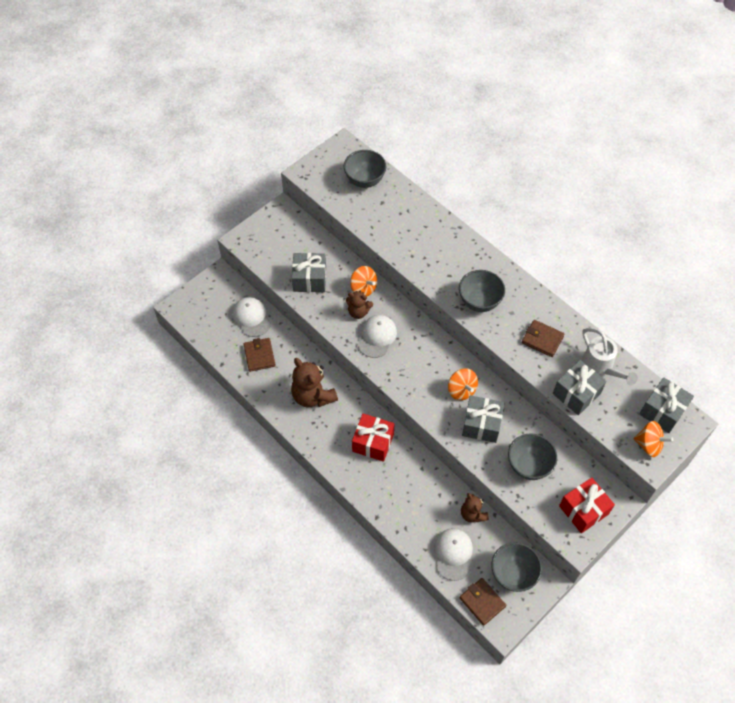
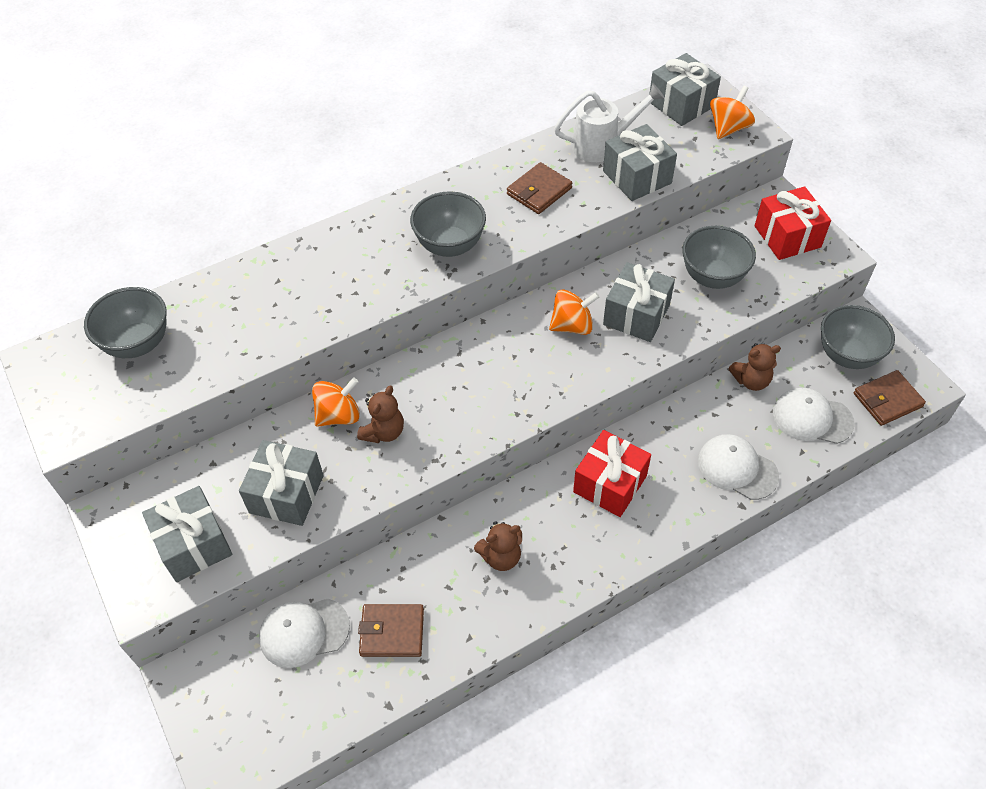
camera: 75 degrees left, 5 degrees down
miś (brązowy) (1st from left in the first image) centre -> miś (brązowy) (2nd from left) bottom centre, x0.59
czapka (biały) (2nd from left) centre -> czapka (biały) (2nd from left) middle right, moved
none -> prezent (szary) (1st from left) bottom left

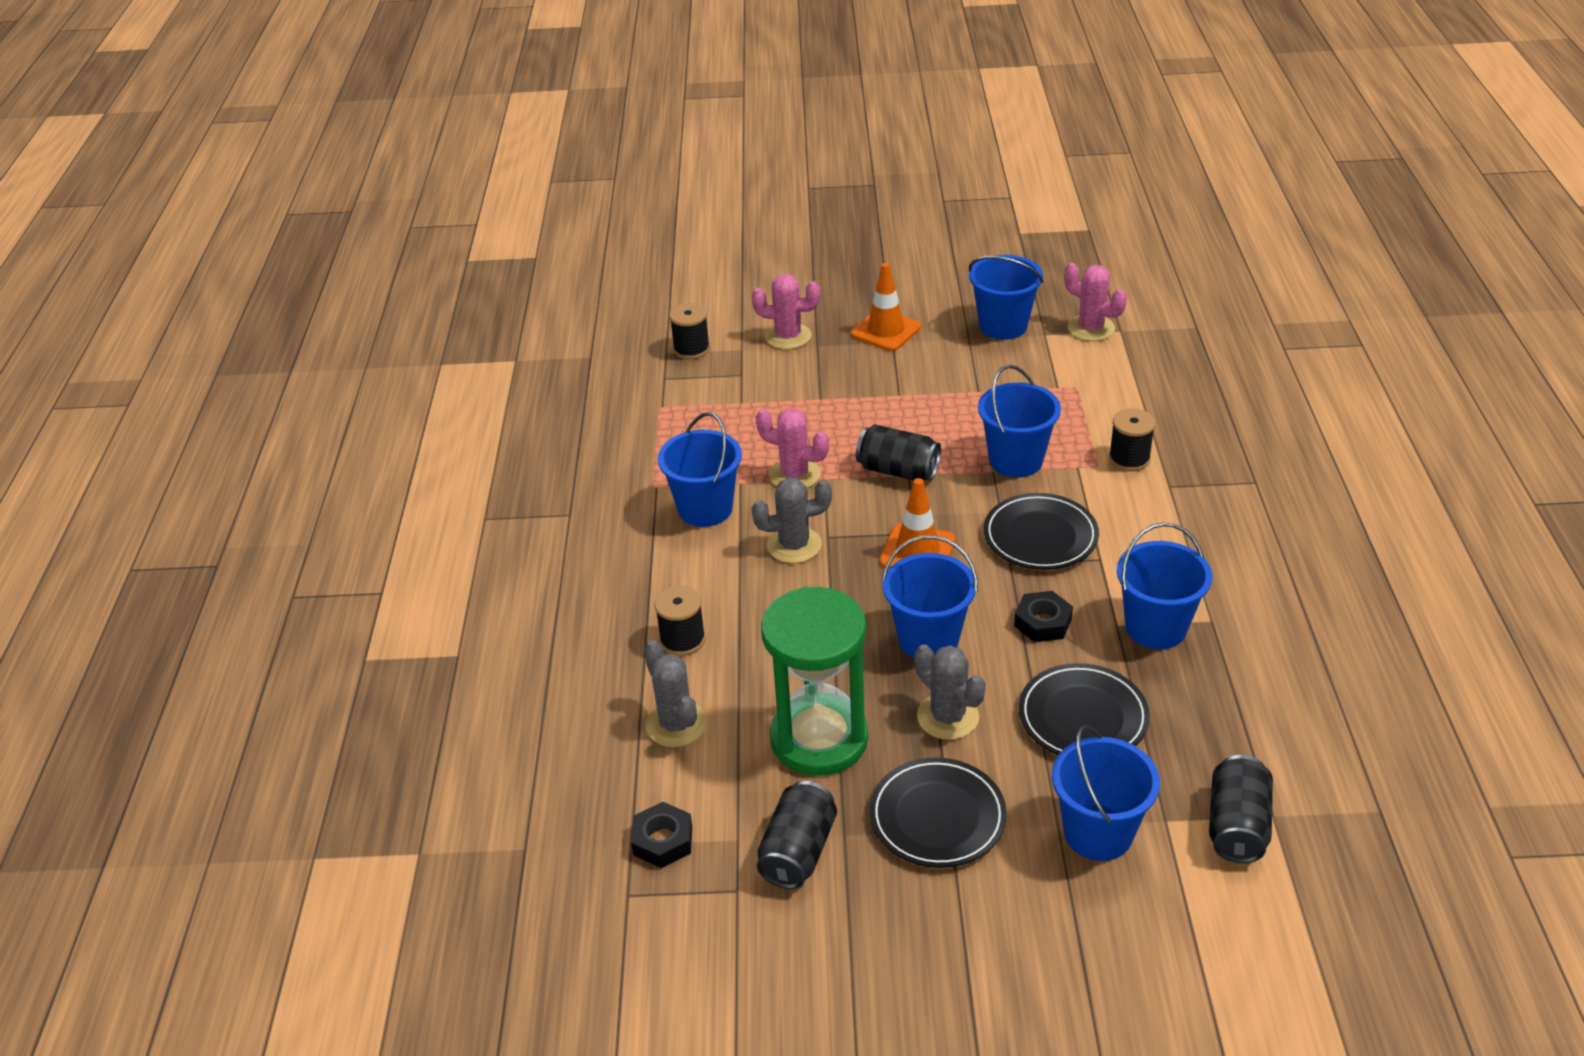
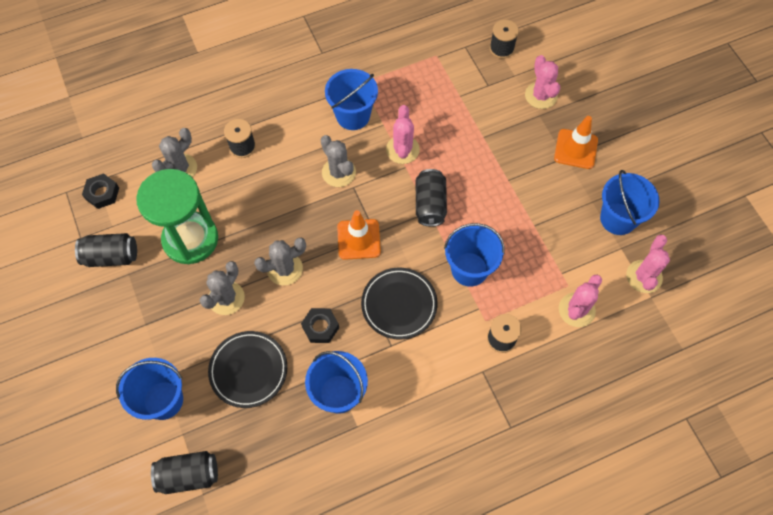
camera: 65 degrees right, 25 degrees up
talerz (czarny) (1st from left) bottom centre -> none
wiadro (niebieski) (2nd from left) centre -> kaktus (szary) (3rd from left) centre
none -> kaktus (różowy) (3rd from left) middle right

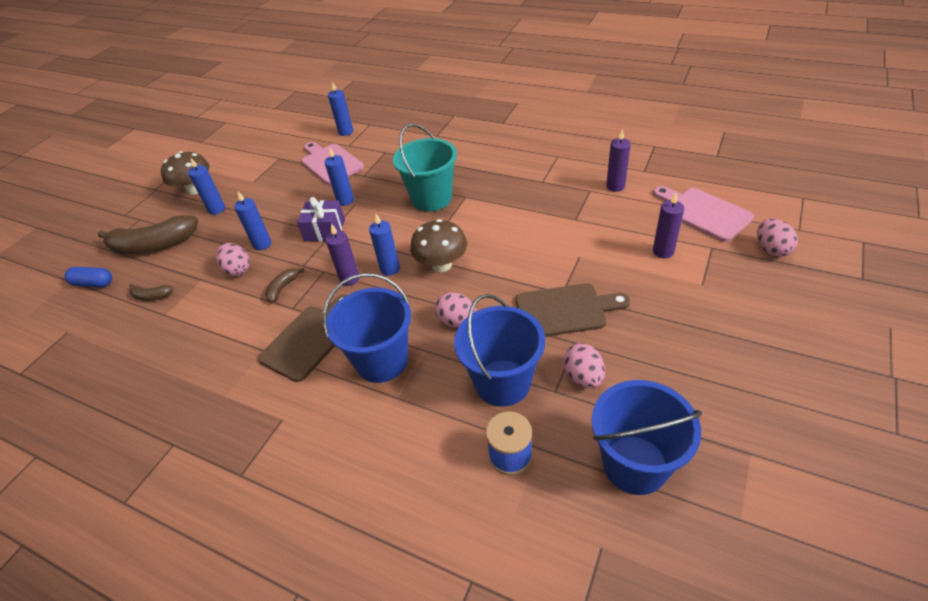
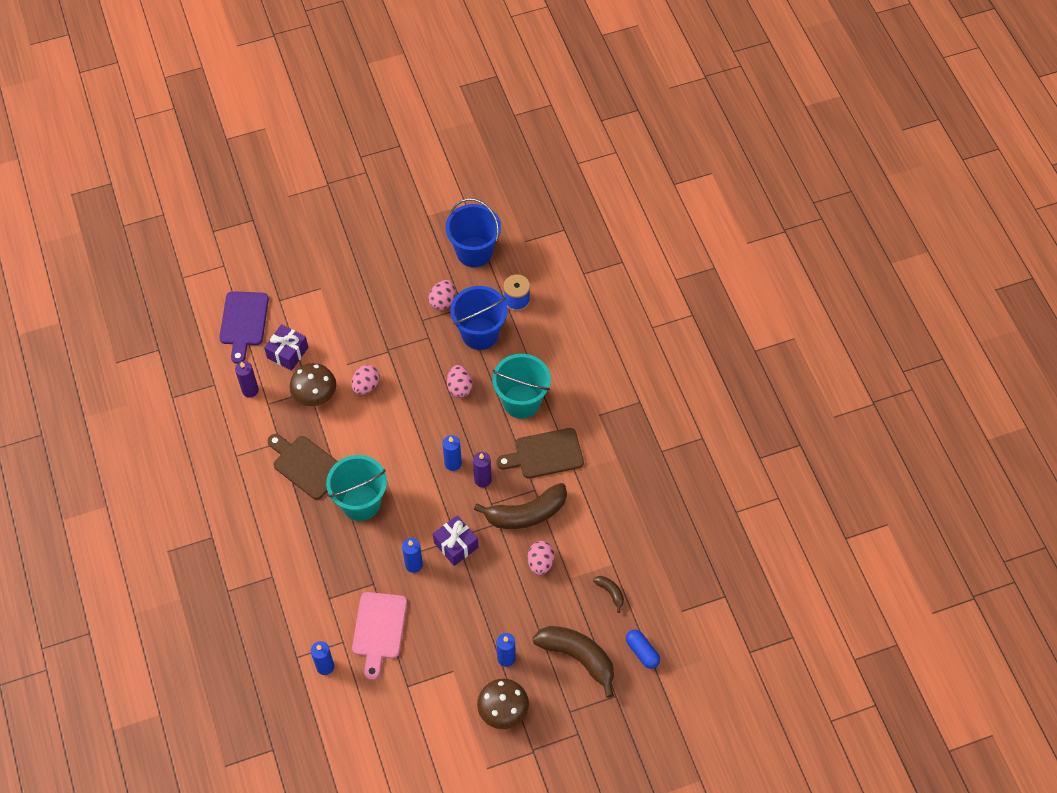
camera: 140 degrees left, 15 degrees up
świeca (niebieski) (2nd from left) middle left -> none
banan (brązowy) (3rd from left in the first image) middle left -> banan (brązowy) (1st from left) centre, x2.21
wiadro (niebieski) (1st from left) centre -> wiadro (turkusowy) (2nd from left) centre
grzyb (brązowy) (2nd from left in the first image) centre -> grzyb (brązowy) (1st from left) middle left, moved
deska do krojenia (brązowy) (2nd from left in the first image) centre -> deska do krojenia (brązowy) (1st from left) middle left, moved
deska do krojenia (różowy) (2nd from left) middle right -> deska do krojenia (fioletowy) middle left
świeca (fioletowy) (3rd from left) middle right -> none
jajko (różowy) (4th from left in the first image) middle right -> jajko (różowy) (1st from left) centre, moved
none -> prezent (fioletowy) (1st from left) middle left

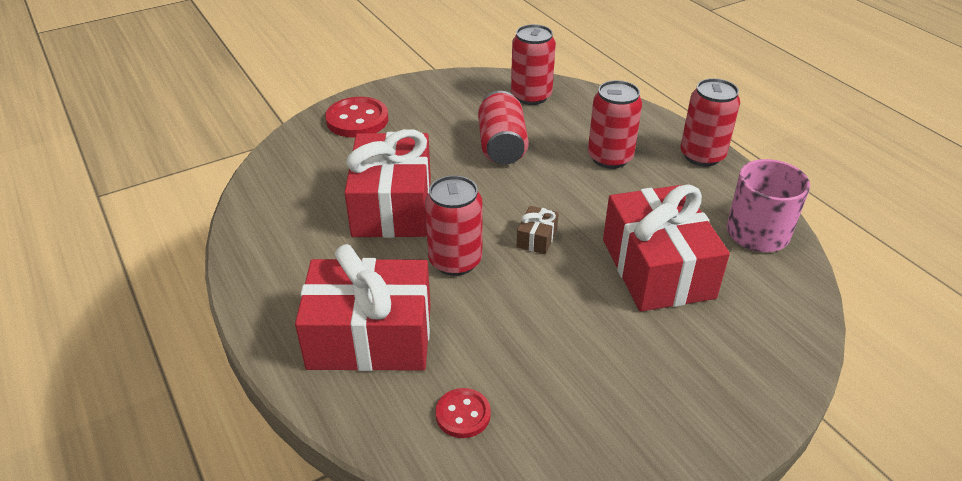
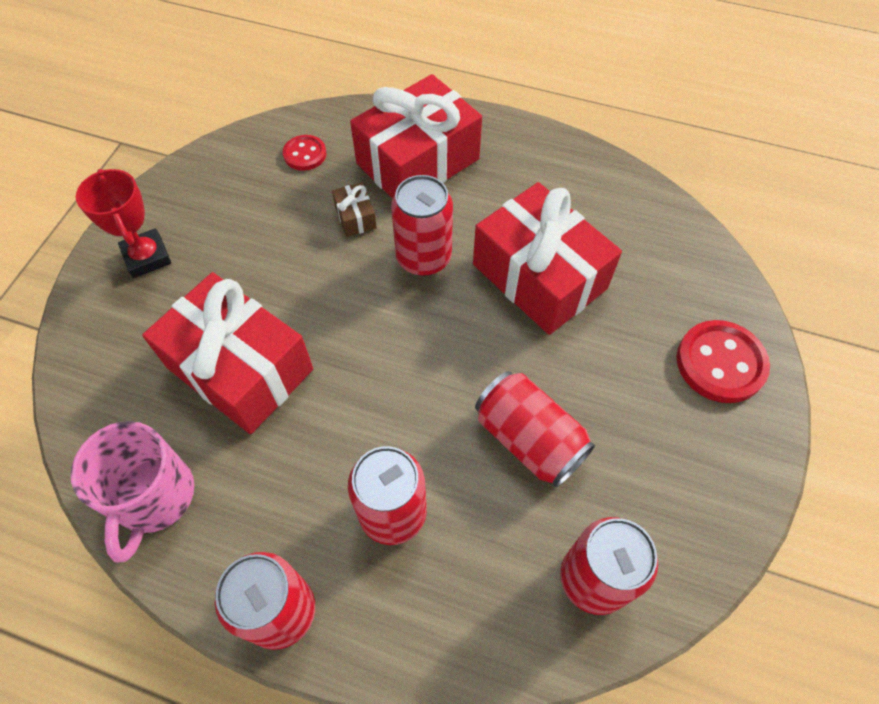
camera: 140 degrees right, 20 degrees up
prezent (brązowy) centre -> prezent (brązowy) top centre, moved
none -> puchar (czerwony) top left

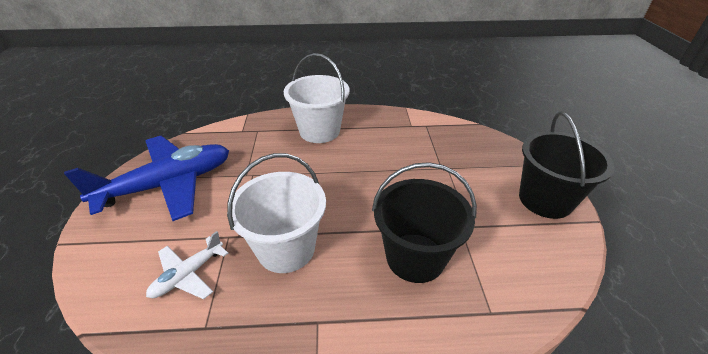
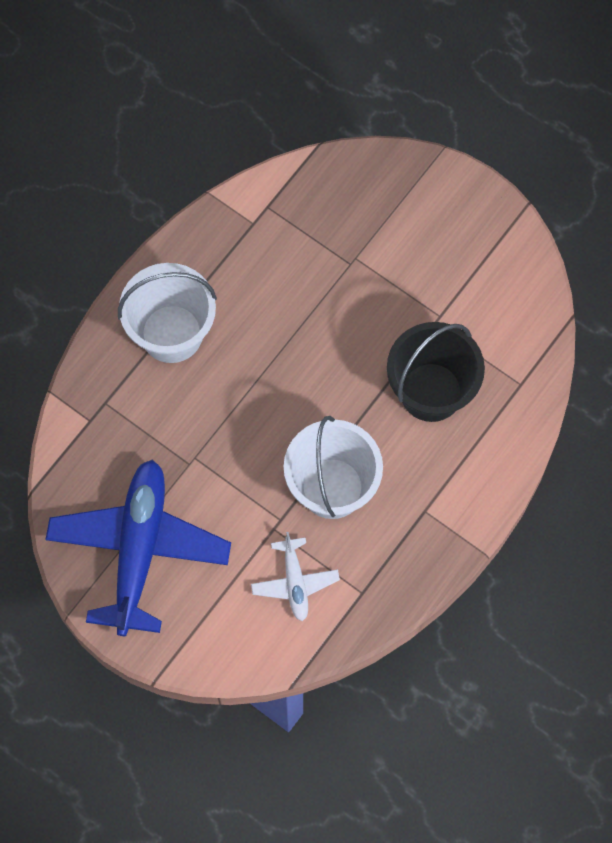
camera: 50 degrees left, 30 degrees up
wiadro (czarny) (2nd from left) middle right -> none

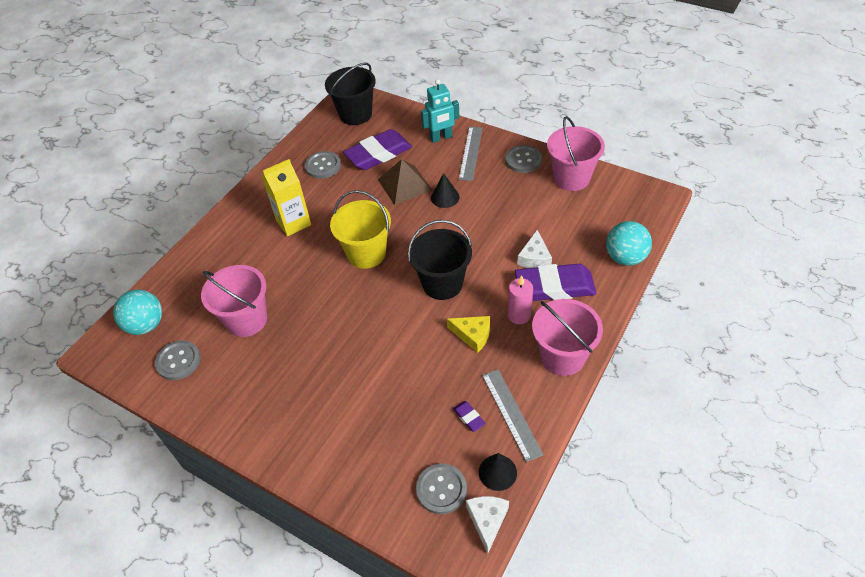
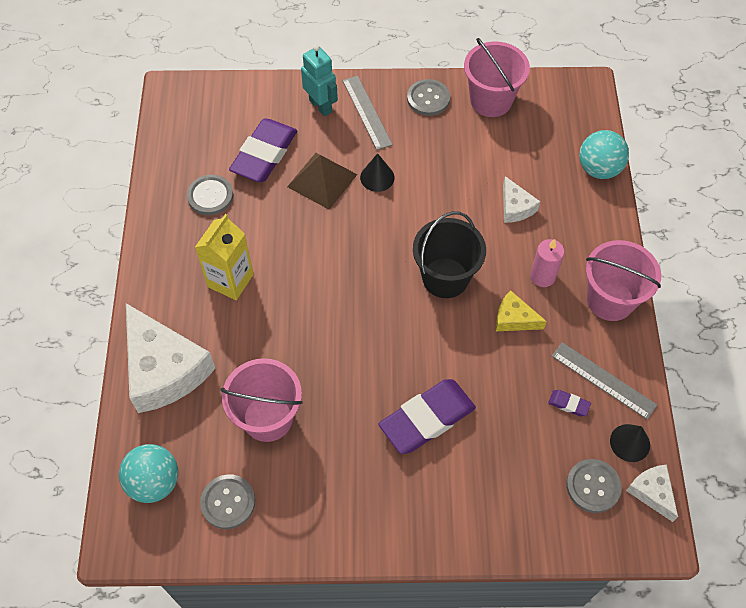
camera: 35 degrees left, 10 degrees up
wiadro (czarny) (1st from left) top centre -> none
wiadro (żółty) centre -> none
robot (turkusowy) top centre, 75 degrees counterclockwise
ser (żółty) centre -> ser (żółty) middle right, 150 degrees counterclockwise
gumka do mazania (fioletowy) (3rd from left in the first image) centre -> gumka do mazania (fioletowy) (2nd from left) bottom centre, moved
none -> ser (biały) (1st from left) middle left

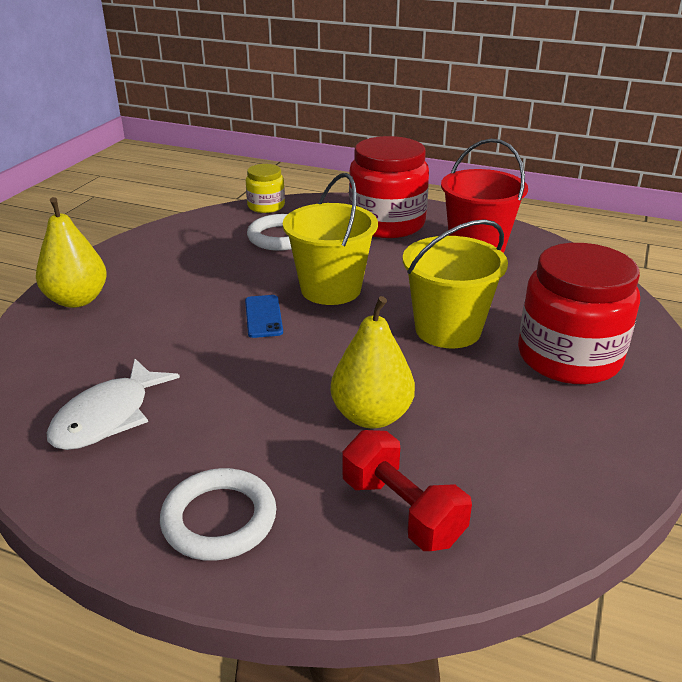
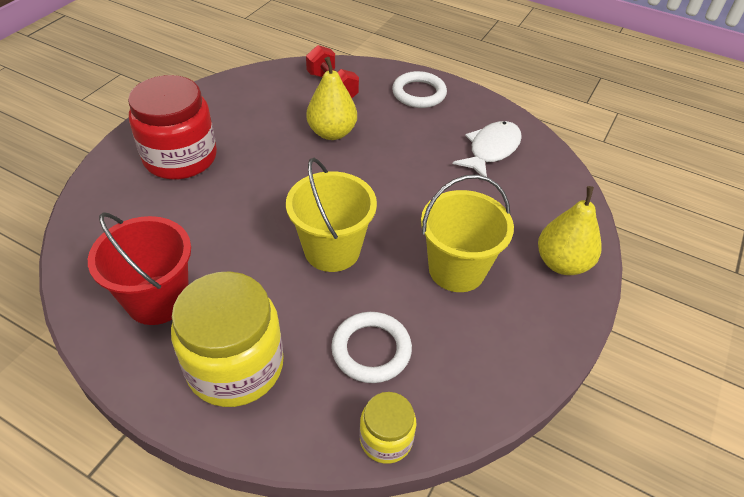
camera: 175 degrees left, 15 degrees up
telefon (niebieski) centre -> none
słoik (czerwony) (1st from left) top centre -> słoik (żółty) (1st from left) bottom left
wiadro (żółty) (2nd from left) middle right -> wiadro (żółty) (2nd from left) centre, moved

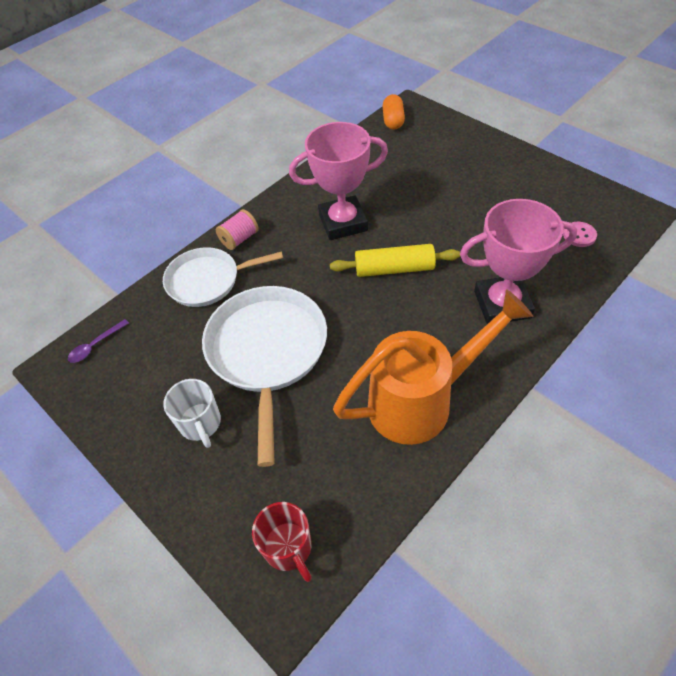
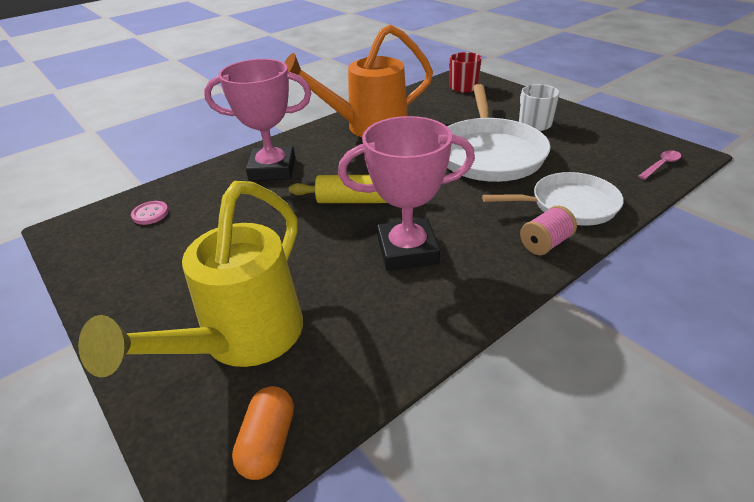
camera: 175 degrees left, 15 degrees down
łyżka (fioletowy) middle left -> łyżka (różowy) top right
none -> konewka (żółty) middle left

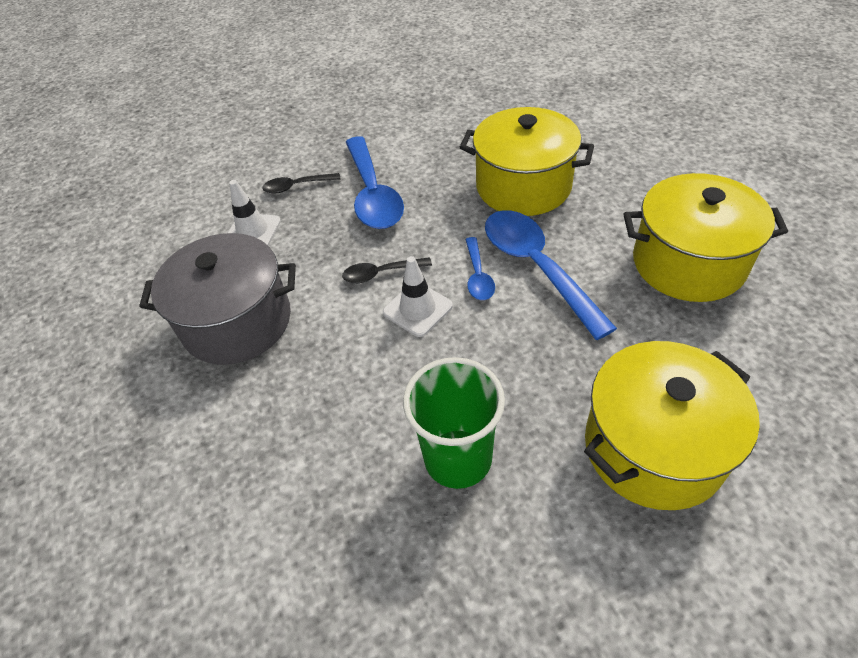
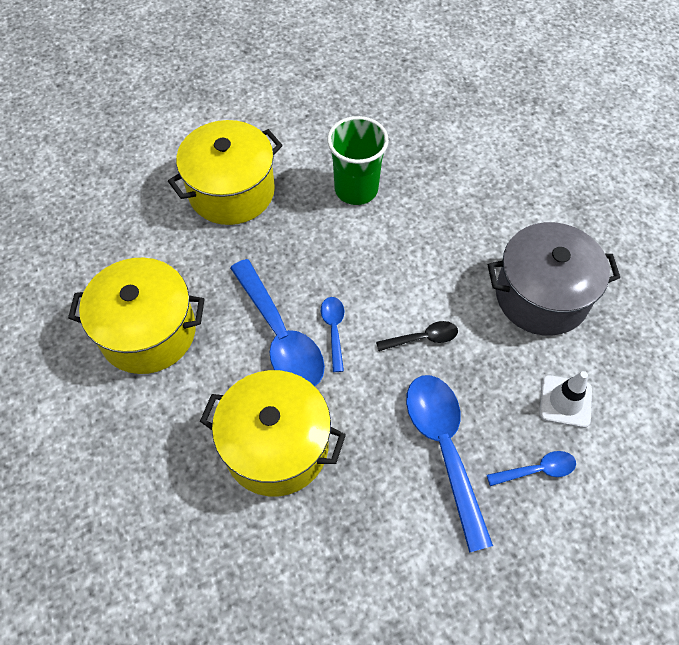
camera: 175 degrees right, 10 degrees up
łyżka (czarny) (1st from left) top centre -> łyżka (niebieski) (4th from left) bottom right
pachołek (biały) (2nd from left) centre -> none

